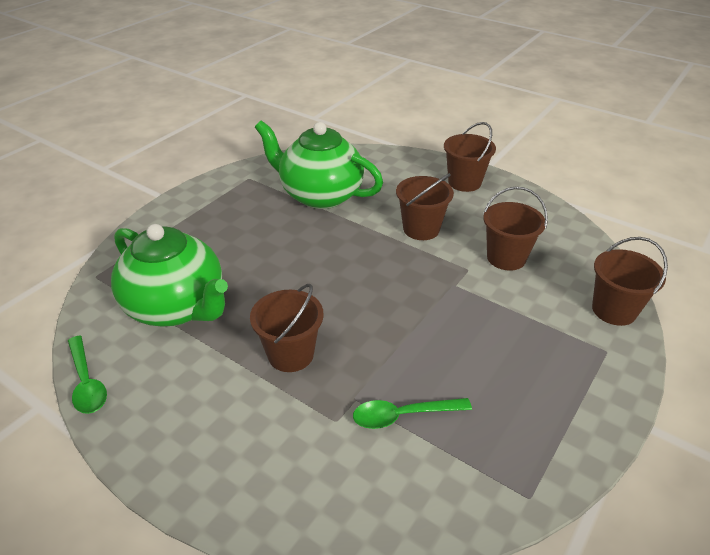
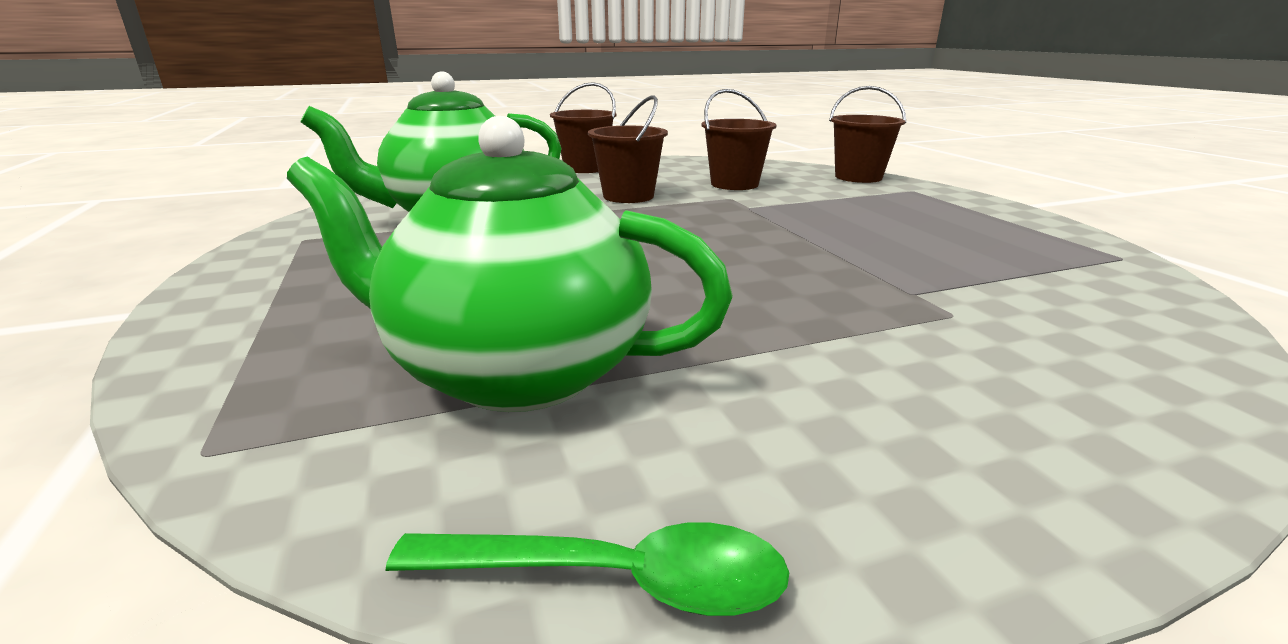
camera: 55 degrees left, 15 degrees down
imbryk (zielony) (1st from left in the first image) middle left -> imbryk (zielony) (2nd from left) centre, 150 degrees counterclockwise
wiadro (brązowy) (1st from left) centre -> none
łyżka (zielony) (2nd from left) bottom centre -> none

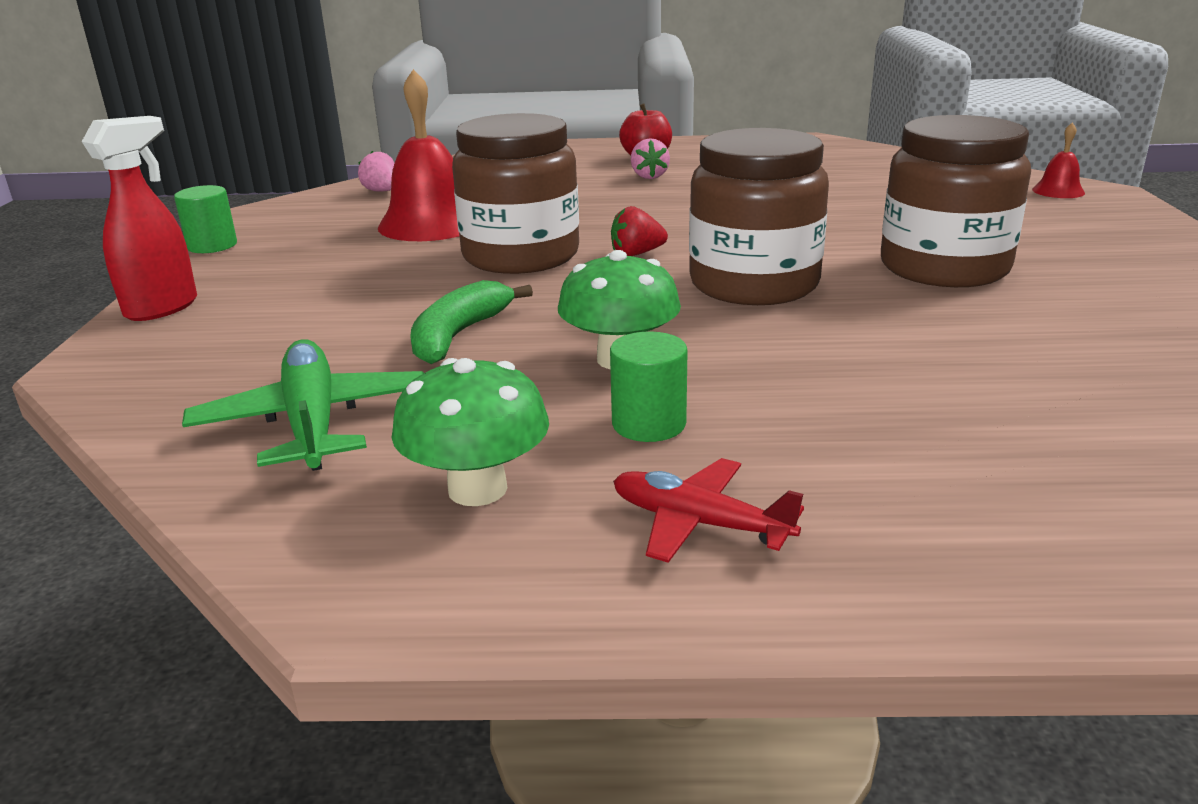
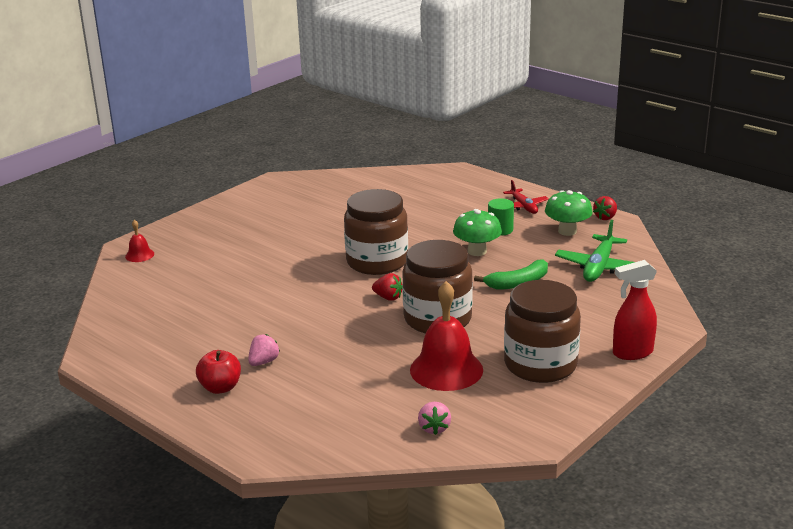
camera: 140 degrees left, 0 degrees up
walec (zielony) (1st from left) top left -> none
słoik (brązowy) (3rd from left) top right -> słoik (brązowy) (3rd from left) middle right, moved
none -> truskawka (czerwony) (2nd from left) middle right

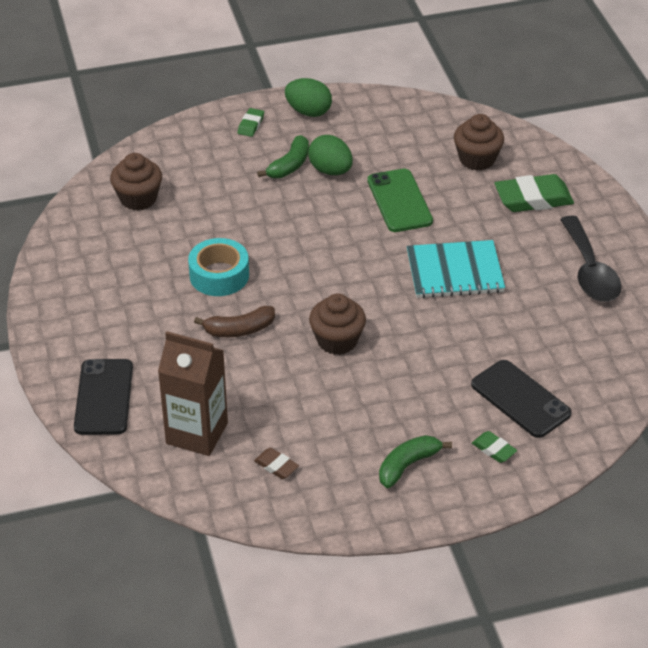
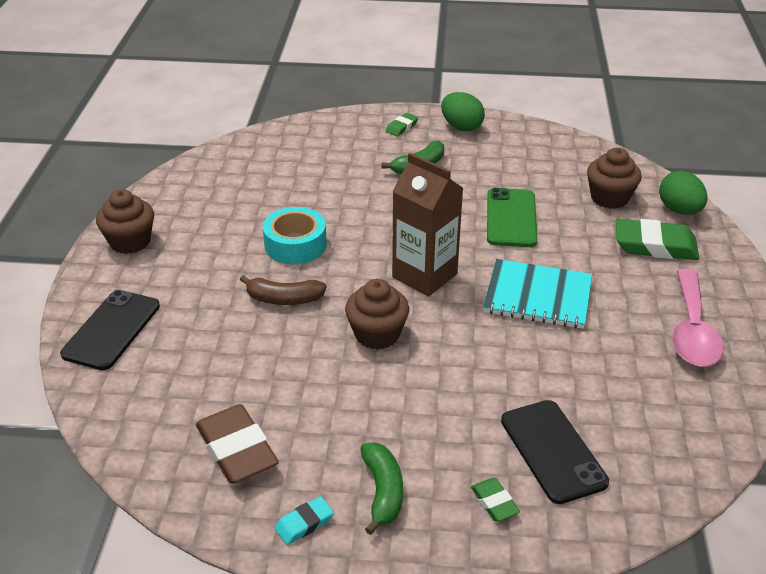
camera: 20 degrees right, 5 degrees down
muffinka (brązowy) (1st from left) top left -> muffinka (brązowy) (1st from left) middle left, moved
karton mleka (brązowy) middle left -> karton mleka (brązowy) centre, moved
gumka do mazania (brązowy) bottom centre -> gumka do mazania (brązowy) bottom left, x2.01
jajko (zielony) (2nd from left) top centre -> jajko (zielony) (2nd from left) middle right, moved
banan (zielony) (2nd from left in the first image) bottom centre -> banan (zielony) (1st from left) bottom centre, 105 degrees clockwise
łyżka (czarny) middle right -> łyżka (różowy) middle right
none -> gumka do mazania (turkusowy) bottom centre

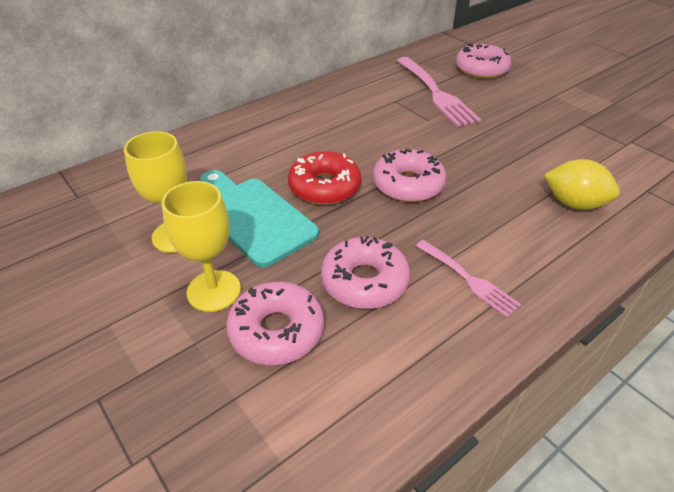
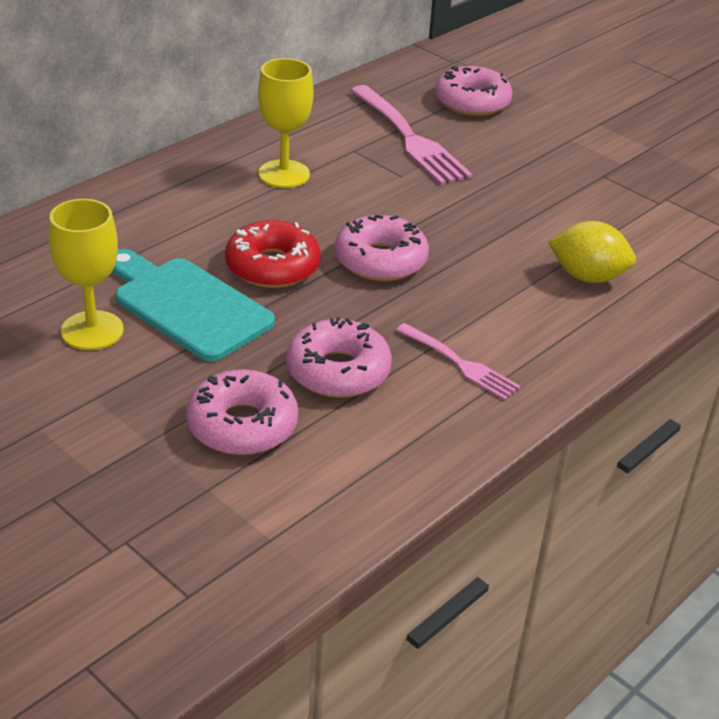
camera: 10 degrees left, 5 degrees down
kielich (żółty) (2nd from left) middle left -> kielich (żółty) (2nd from left) top centre, moved

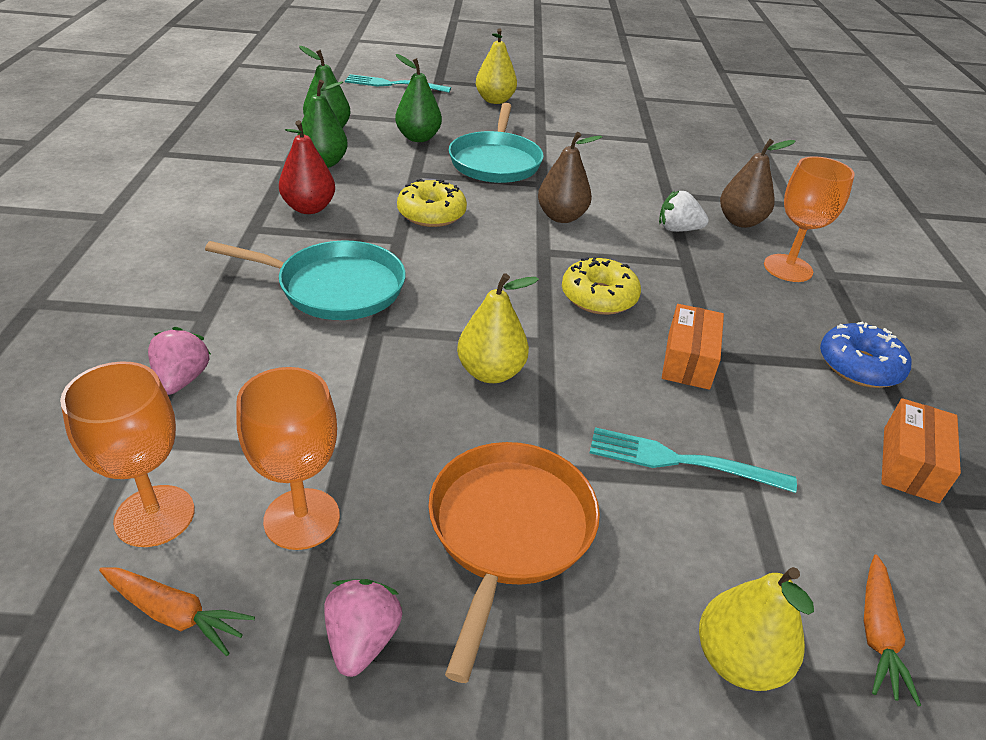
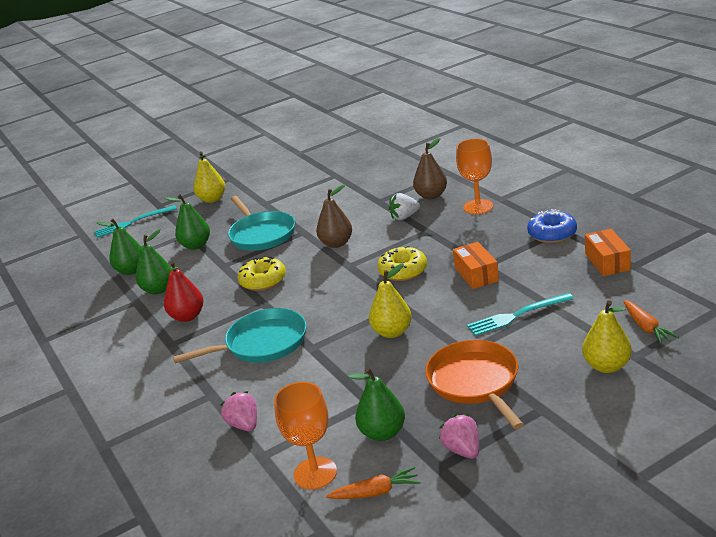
camera: 25 degrees left, 10 degrees down
kielich (pomarańczowy) (2nd from left) middle left -> gruszka (zielony) (4th from left) bottom centre

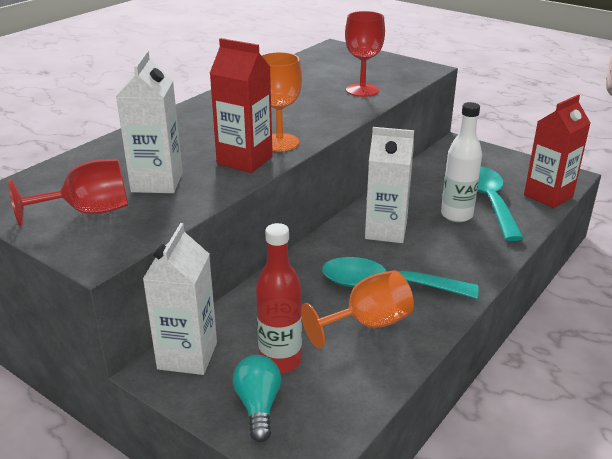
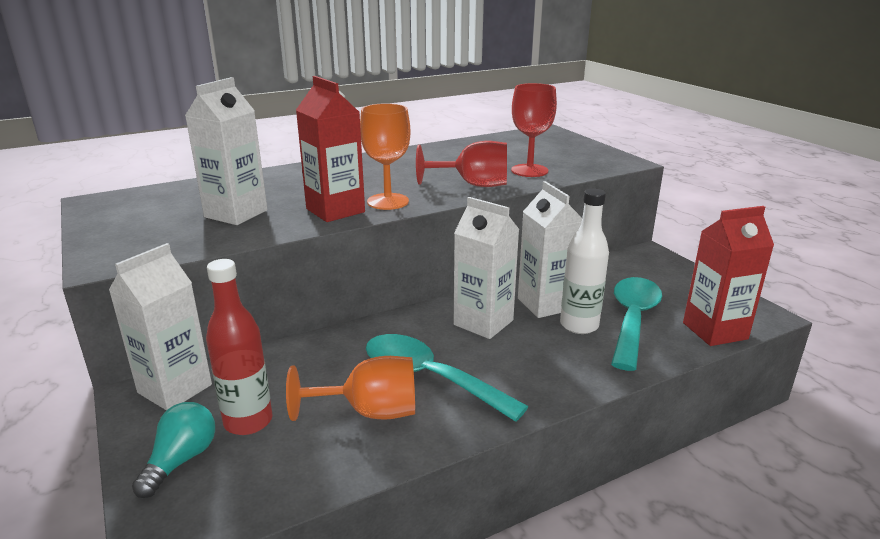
camera: 25 degrees right, 5 degrees down
kielich (czerwony) (1st from left) middle left -> kielich (czerwony) (1st from left) top centre, moved
none -> karton mleka (biały) (4th from left) centre

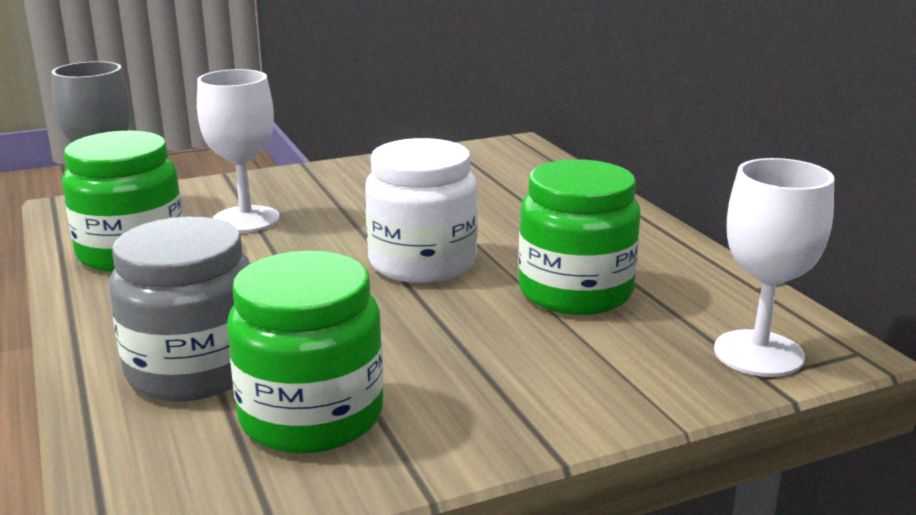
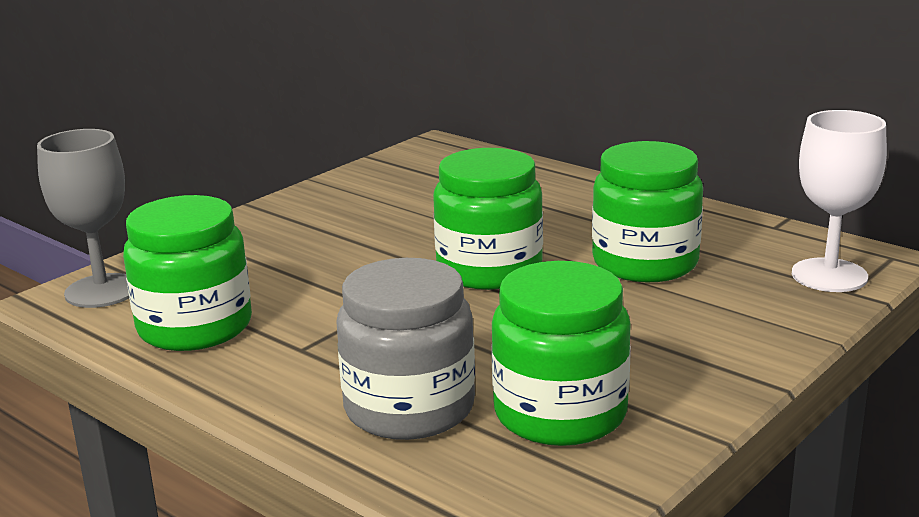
camera: 25 degrees left, 0 degrees up
kielich (biały) (1st from left) top left -> none
słoik (biały) centre -> słoik (zielony) (2nd from left) centre

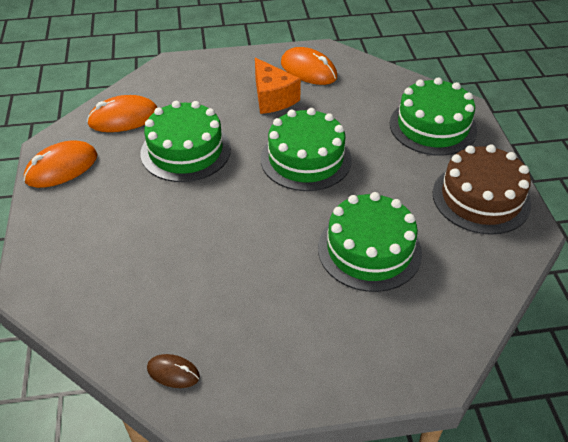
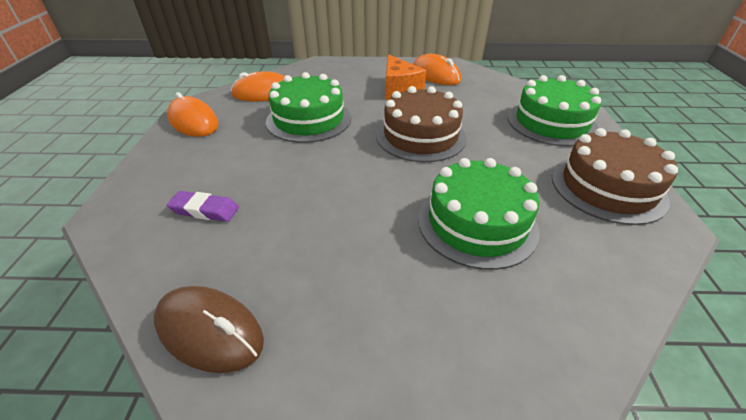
camera: 10 degrees right, 5 degrees down
myszka (pomarańczowy) (1st from left) middle left -> myszka (pomarańczowy) (1st from left) top left, 75 degrees clockwise
myszka (brązowy) bottom left, x1.78
tort (zielony) (2nd from left) centre -> tort (brązowy) (1st from left) top centre
none -> gumka do mazania (fioletowy) middle left

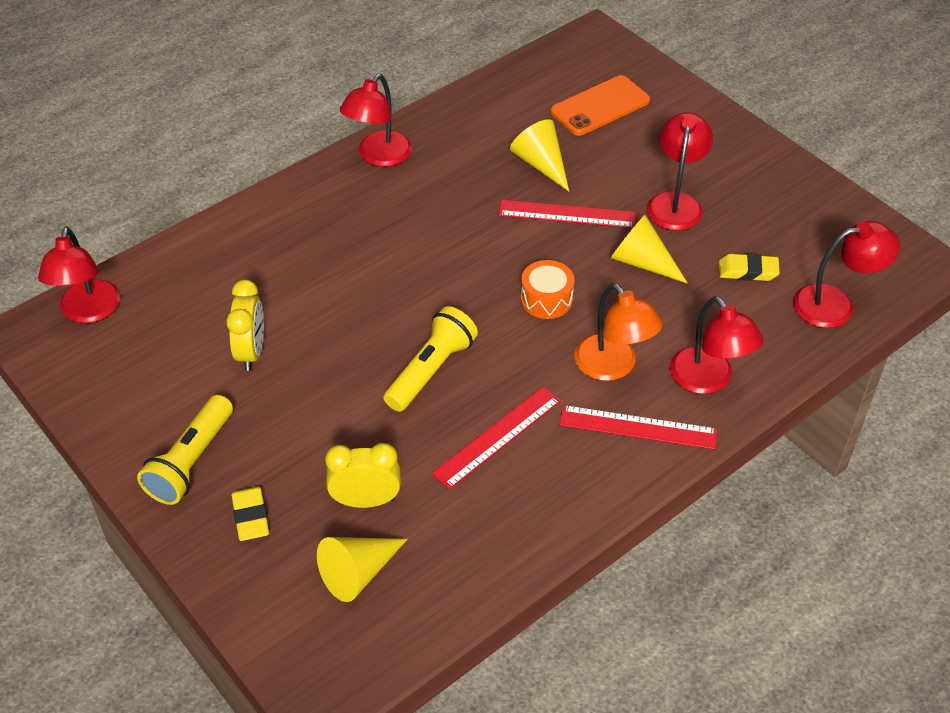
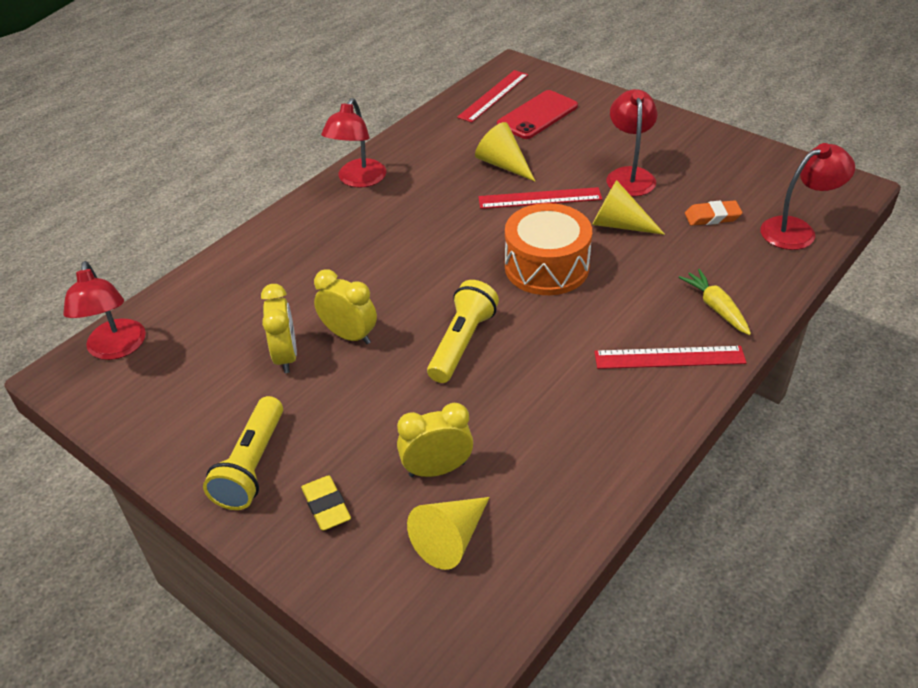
camera: 10 degrees left, 5 degrees down
linijka (czerwony) (1st from left) centre -> linijka (czerwony) (1st from left) top centre, moved
bęben (pomarańczowy) centre, x1.75
telefon (pomarańczowy) top centre -> telefon (czerwony) top centre
lampka (pomarańczowy) centre -> none
lampka (czerwony) (4th from left) middle right -> marchewka (żółty) middle right
gumka do mazania (żółty) (2nd from left) middle right -> gumka do mazania (pomarańczowy) top right
none -> budzik (żółty) (2nd from left) centre

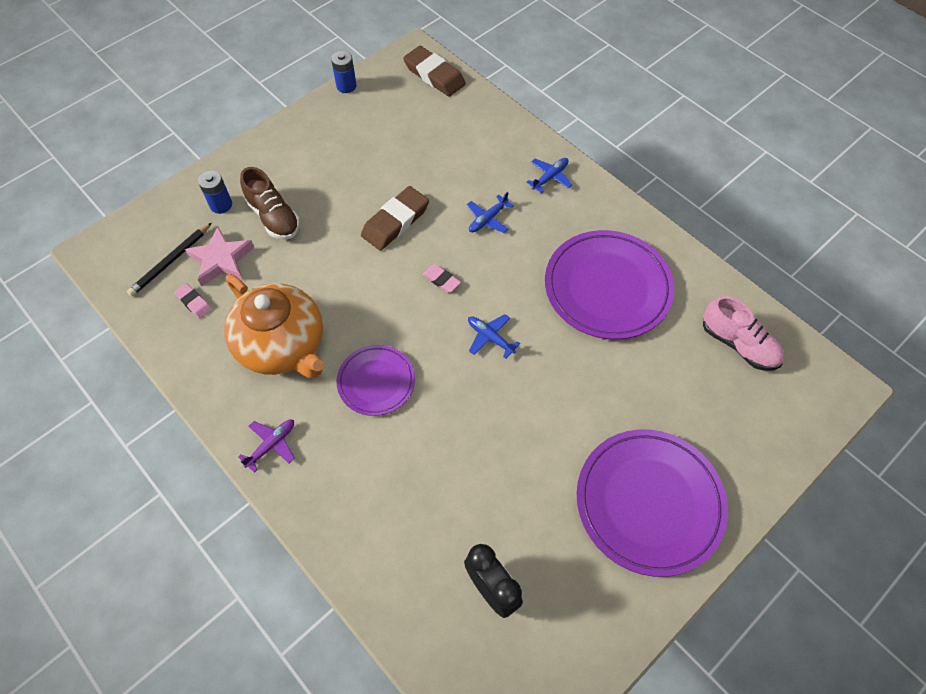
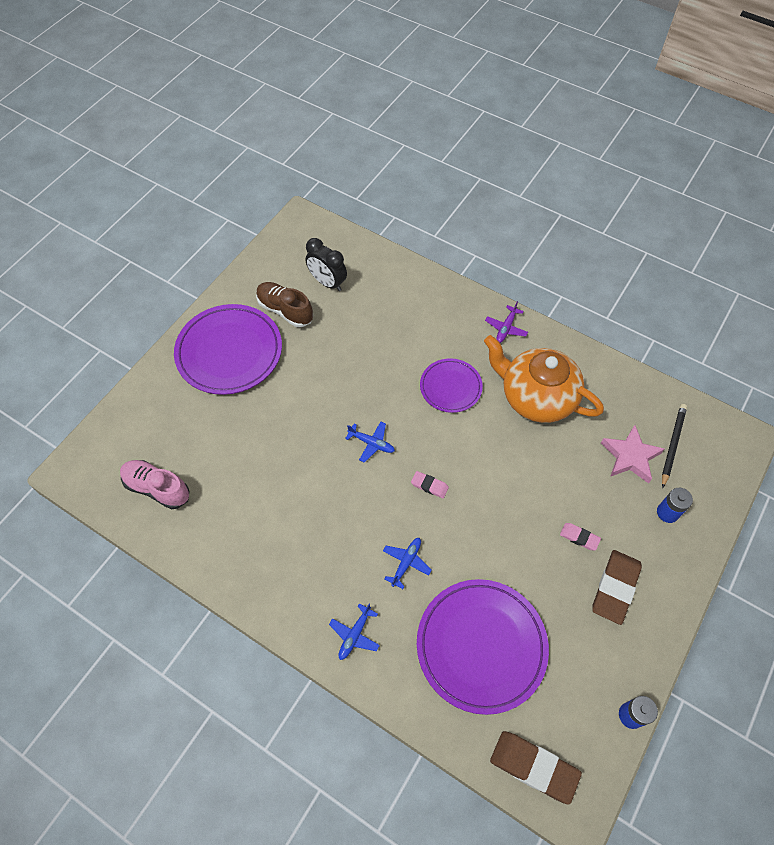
camera: 165 degrees right, 0 degrees up
gumka do mazania (różowy) (1st from left in the first image) middle left -> gumka do mazania (różowy) (2nd from left) middle right, moved
but (brązowy) top left -> but (brązowy) centre, moved
gumka do mazania (brązowy) (1st from left in the first image) top centre -> gumka do mazania (brązowy) (2nd from left) bottom right, moved
talerz (fioletowy) (2nd from left in the first image) centre -> talerz (fioletowy) (3rd from left) bottom centre, moved

